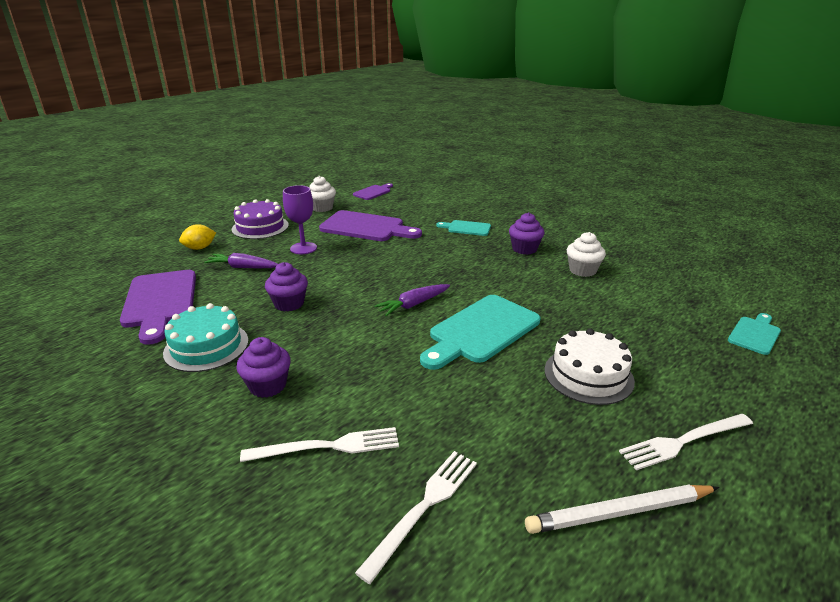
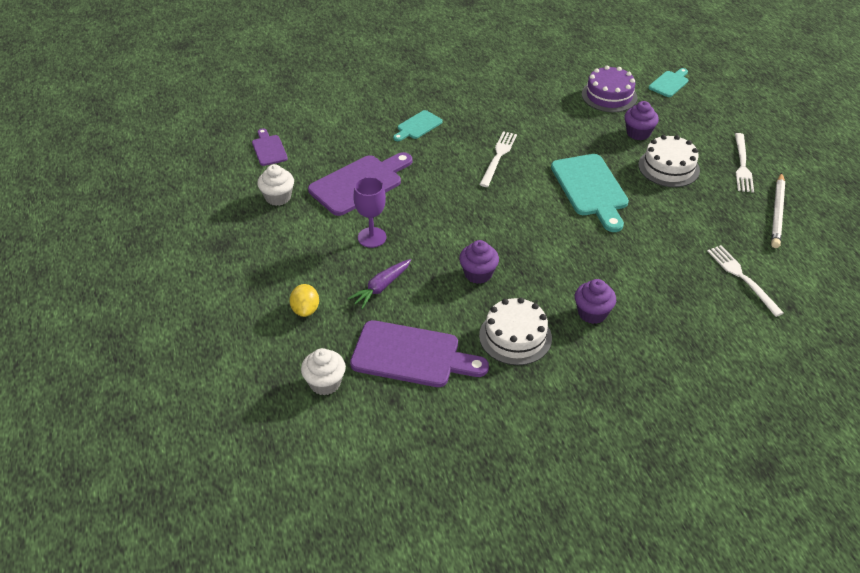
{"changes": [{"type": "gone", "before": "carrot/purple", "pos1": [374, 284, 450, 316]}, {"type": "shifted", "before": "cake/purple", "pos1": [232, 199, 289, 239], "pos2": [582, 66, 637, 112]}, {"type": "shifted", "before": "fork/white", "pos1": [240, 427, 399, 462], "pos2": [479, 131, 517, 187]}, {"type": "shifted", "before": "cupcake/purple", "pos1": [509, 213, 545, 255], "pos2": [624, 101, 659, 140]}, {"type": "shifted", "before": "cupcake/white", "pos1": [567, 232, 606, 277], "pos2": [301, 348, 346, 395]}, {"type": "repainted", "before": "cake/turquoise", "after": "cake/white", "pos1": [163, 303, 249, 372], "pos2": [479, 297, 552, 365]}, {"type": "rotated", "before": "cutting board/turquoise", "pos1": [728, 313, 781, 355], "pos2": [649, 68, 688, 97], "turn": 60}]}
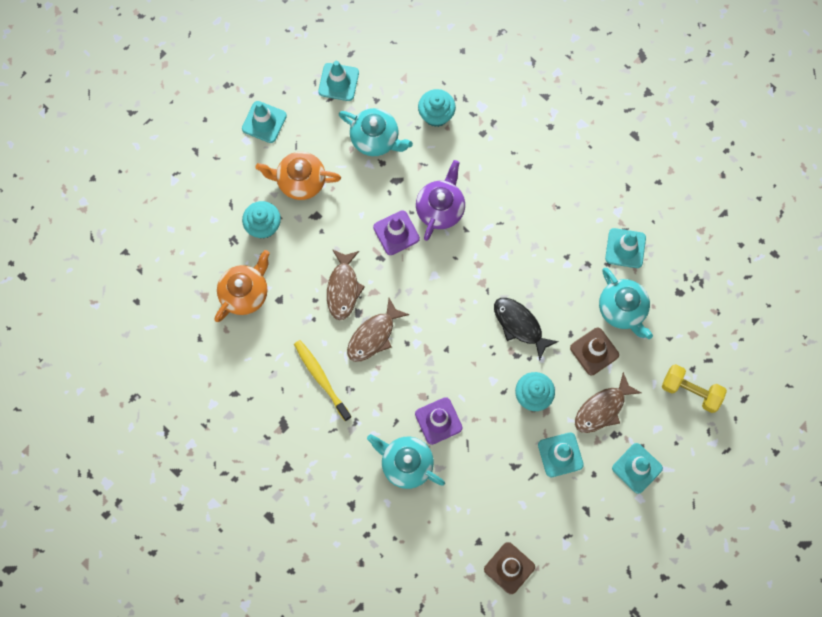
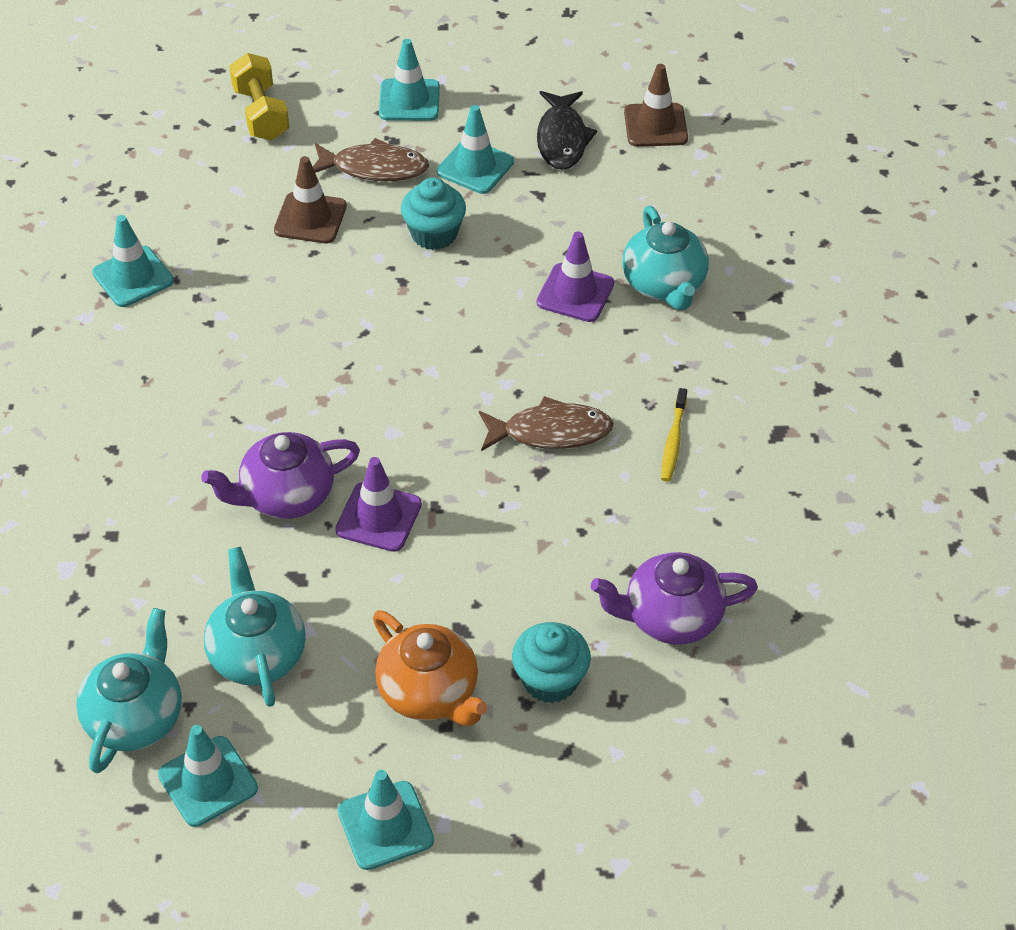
{"changes": [{"type": "gone", "before": "fish/brown", "pos1": [327, 249, 365, 320]}, {"type": "gone", "before": "cupcake/turquoise", "pos1": [418, 89, 456, 127]}, {"type": "shifted", "before": "fish/black", "pos1": [494, 298, 559, 360], "pos2": [537, 91, 597, 170]}, {"type": "shifted", "before": "teapot/turquoise", "pos1": [599, 268, 653, 339], "pos2": [76, 608, 182, 773]}, {"type": "repainted", "before": "teapot/orange", "after": "teapot/purple", "pos1": [214, 250, 270, 322], "pos2": [591, 552, 758, 645]}, {"type": "scaled", "before": "toothbrush/yellow", "pos1": [294, 340, 352, 421], "pos2": [661, 388, 687, 482], "scale": 0.66}]}
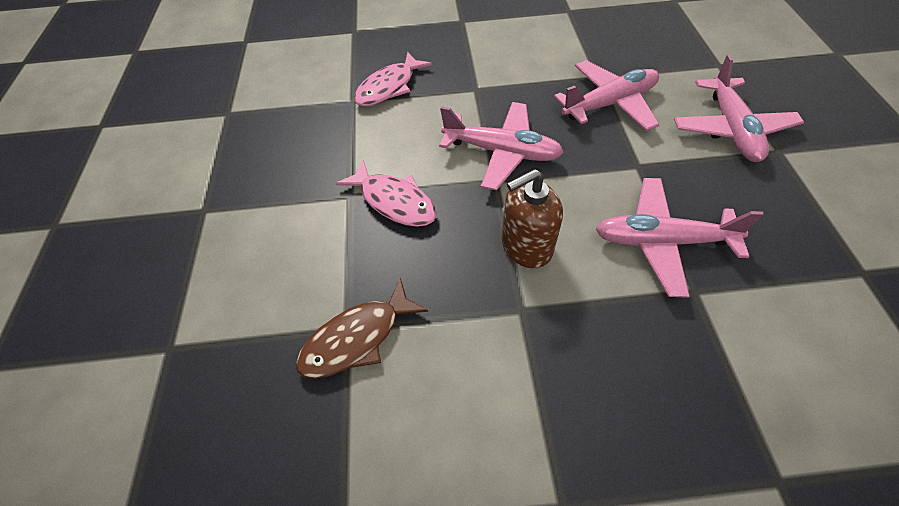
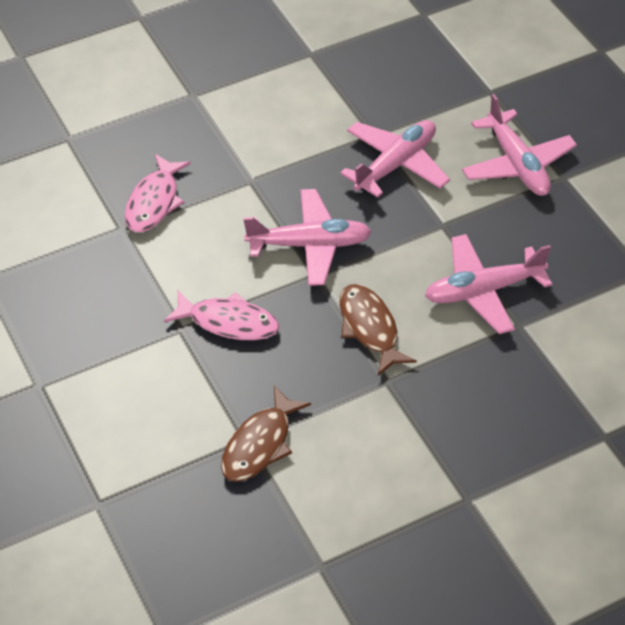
{"changes": [{"type": "swapped", "before": "soap dispenser/brown", "after": "fish/brown", "pos1": [502, 169, 563, 268], "pos2": [340, 284, 417, 376]}]}
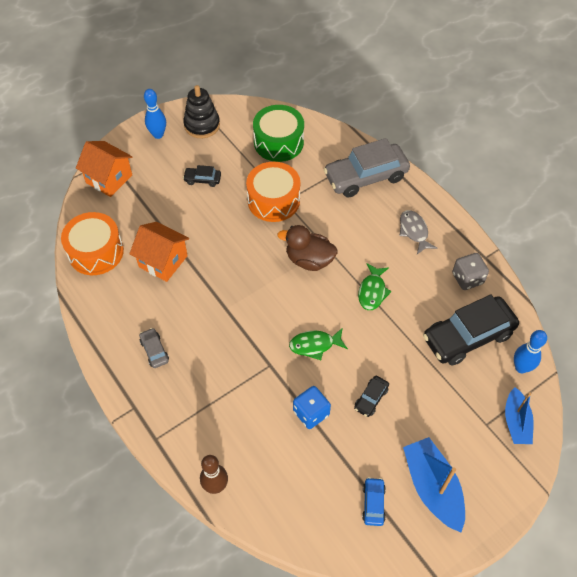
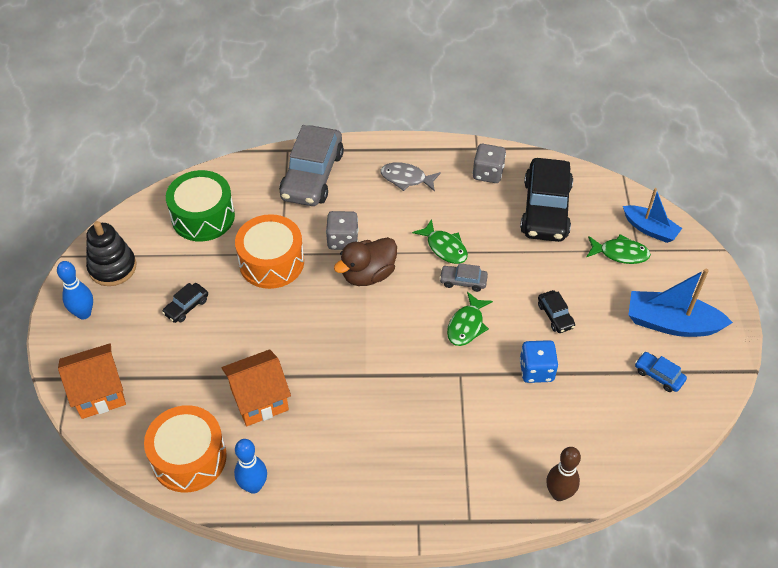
{"changes": [{"type": "new", "after": "dice/grey", "pos2": [326, 211, 358, 250]}, {"type": "new", "after": "fish/green", "pos2": [587, 234, 651, 264]}, {"type": "shifted", "before": "car/grey", "pos1": [139, 328, 169, 368], "pos2": [439, 263, 488, 292]}, {"type": "shifted", "before": "bowling pin/blue", "pos1": [514, 330, 547, 373], "pos2": [234, 439, 267, 494]}]}
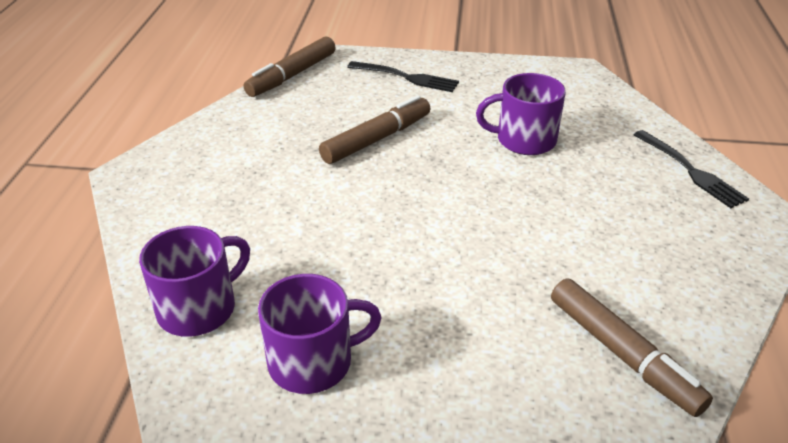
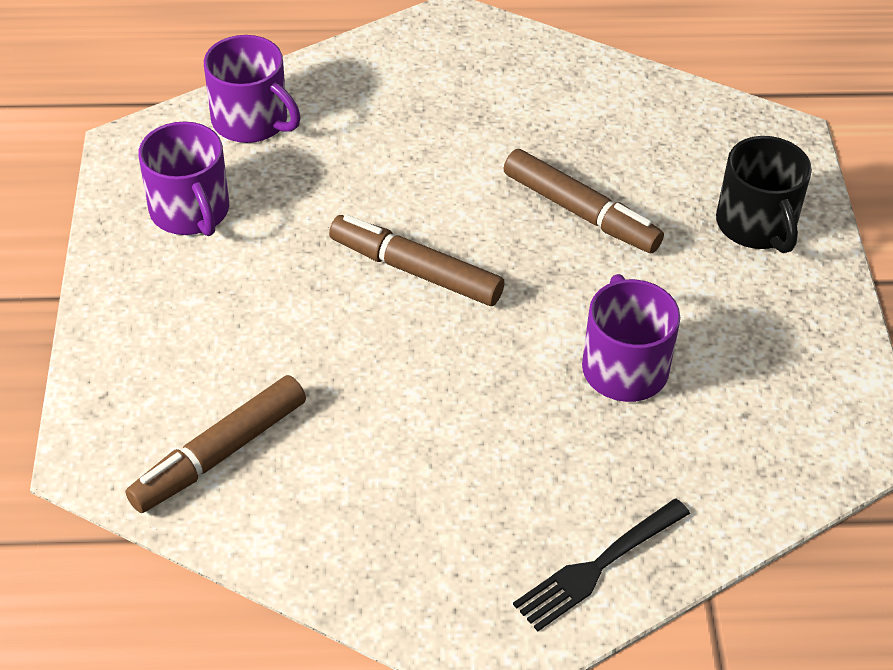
{"changes": [{"type": "shifted", "before": "marker/brown", "pos1": [244, 36, 336, 97], "pos2": [329, 215, 504, 306]}, {"type": "swapped", "before": "fork/black", "after": "mug/black", "pos1": [347, 61, 459, 92], "pos2": [716, 136, 812, 253]}]}
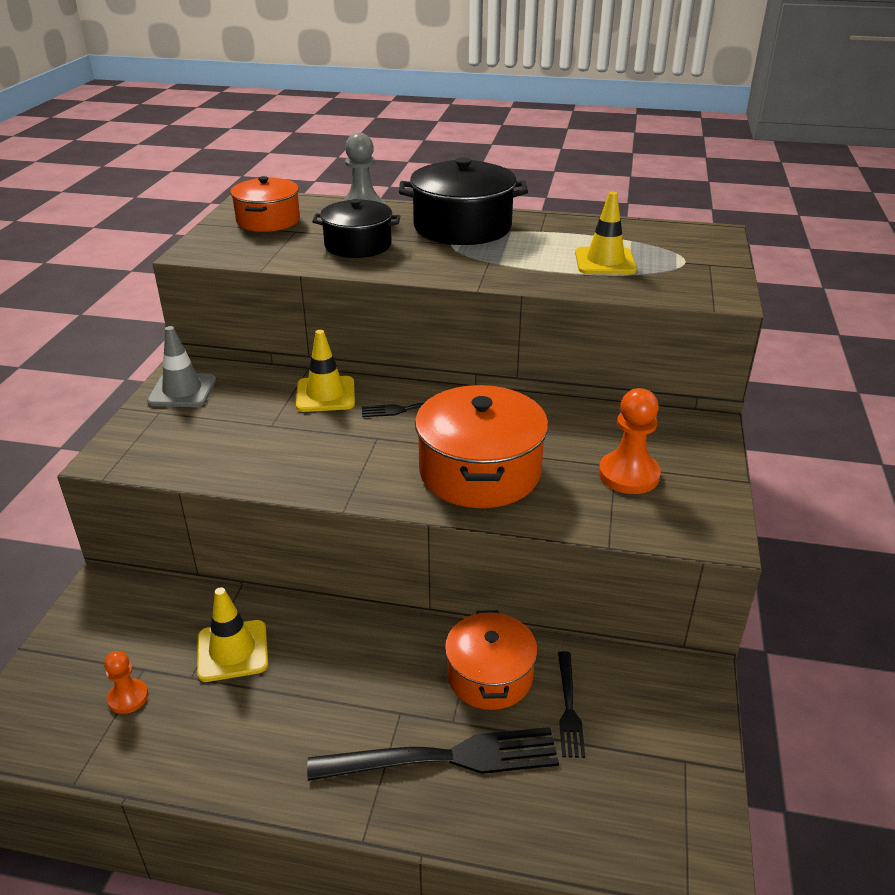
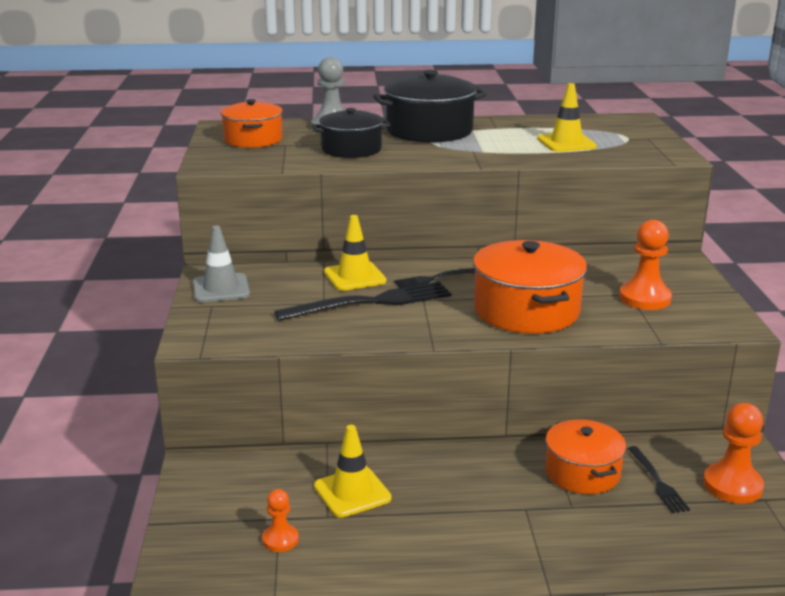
{"changes": [{"type": "new", "after": "pawn/orange", "pos2": [703, 403, 764, 504]}, {"type": "shifted", "before": "fork/black", "pos1": [307, 727, 559, 781], "pos2": [274, 282, 452, 321]}]}
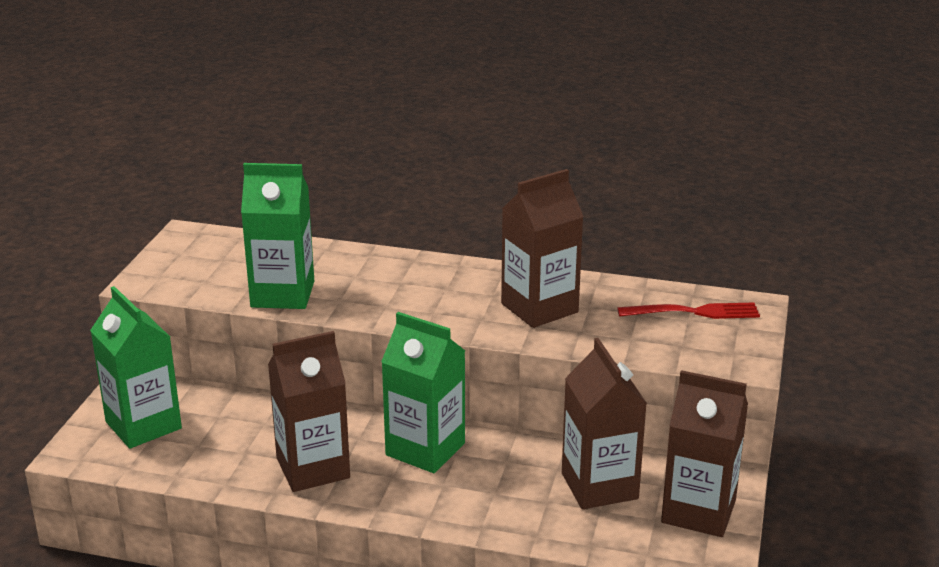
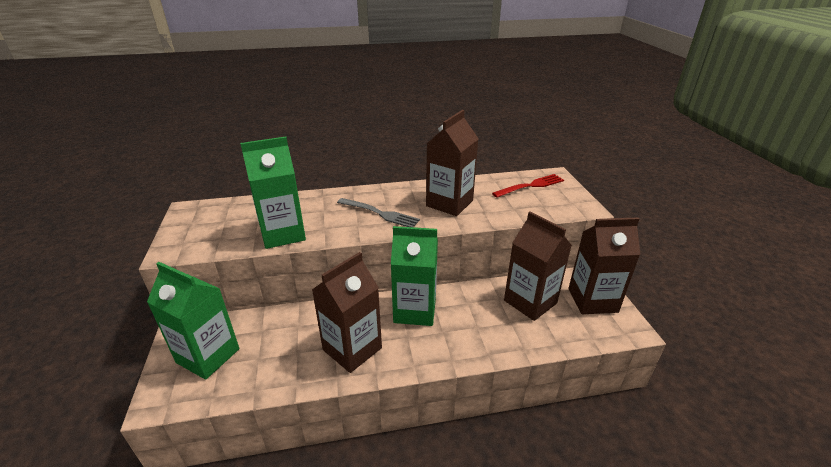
{"changes": [{"type": "new", "after": "fork/grey", "pos2": [337, 198, 420, 227]}]}
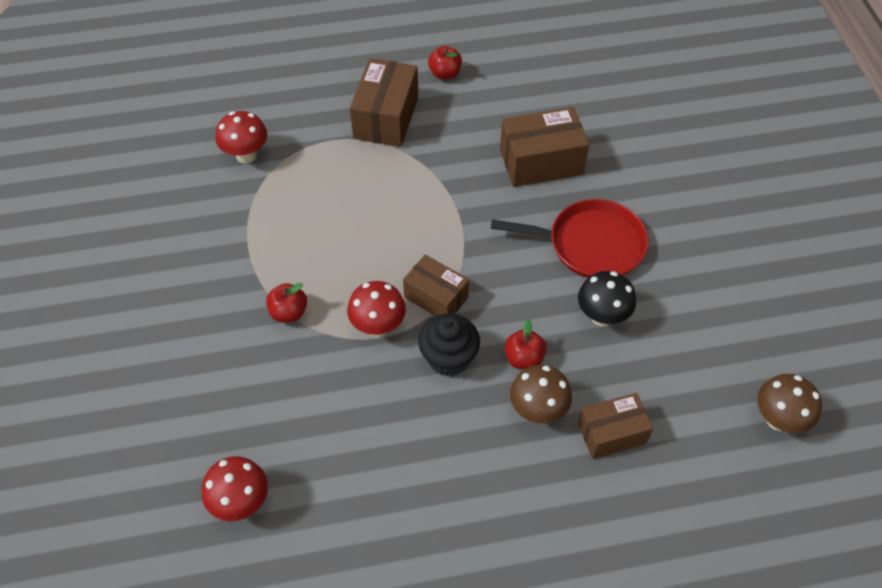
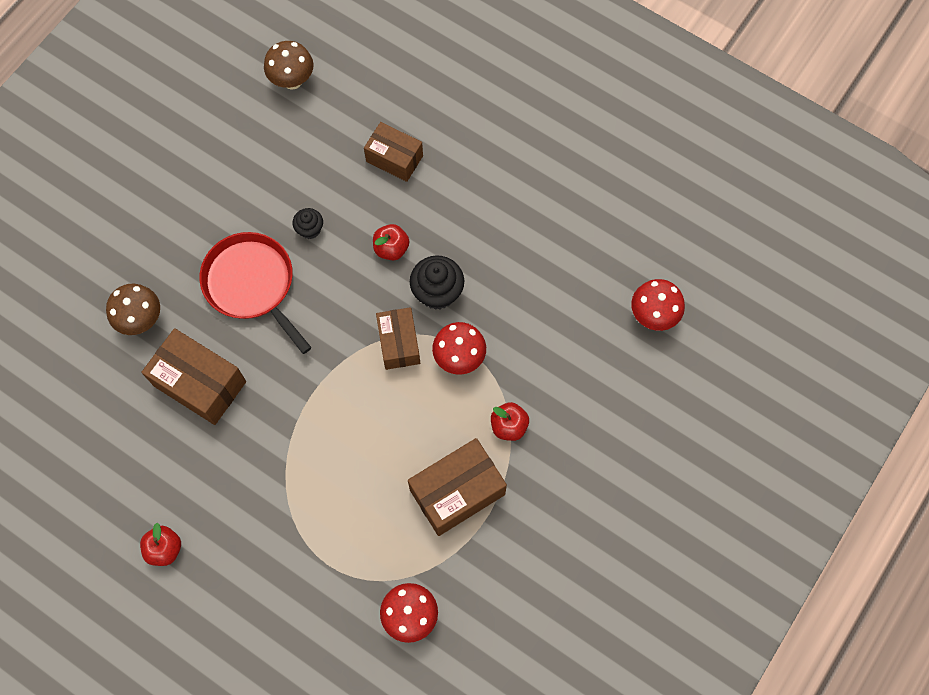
{"changes": [{"type": "shifted", "before": "box/brown", "pos1": [350, 58, 418, 147], "pos2": [408, 438, 507, 536]}, {"type": "shifted", "before": "mushroom/brown", "pos1": [510, 365, 572, 424], "pos2": [106, 284, 160, 335]}, {"type": "swapped", "before": "mushroom/black", "after": "cupcake/black", "pos1": [578, 271, 636, 327], "pos2": [293, 208, 323, 239]}]}
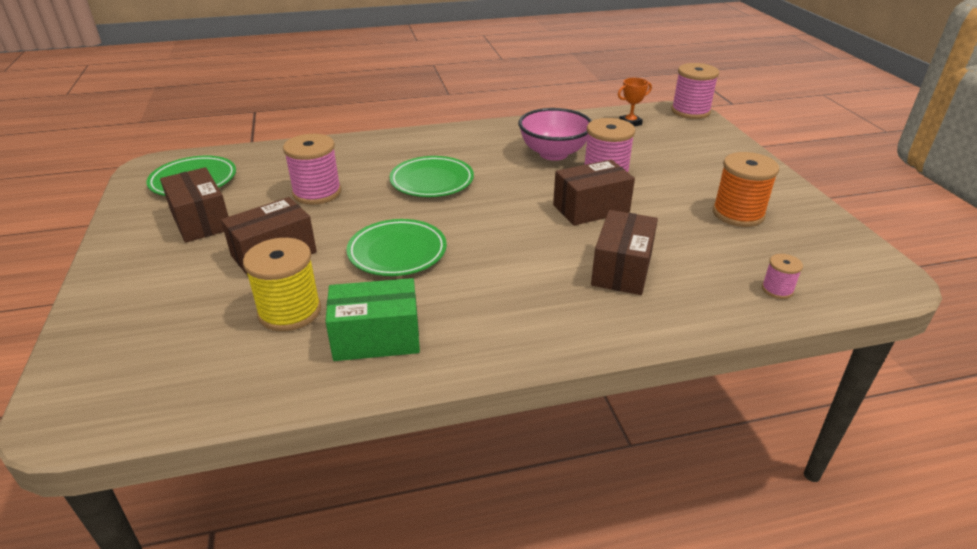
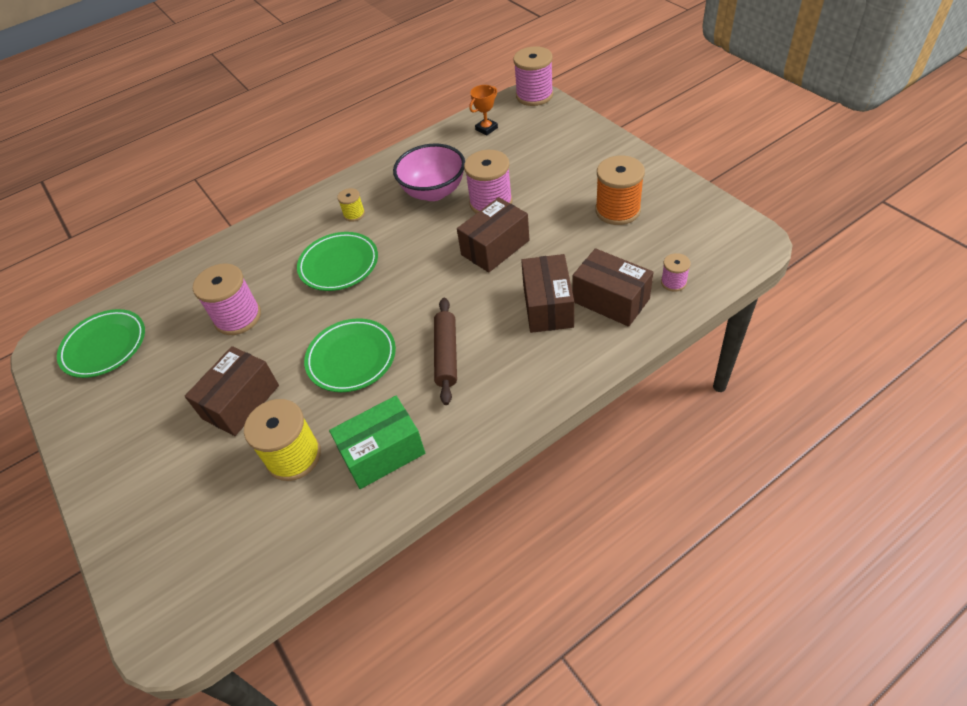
{"changes": [{"type": "new", "after": "spool/yellow", "pos2": [337, 188, 365, 222]}, {"type": "new", "after": "rolling pin/brown", "pos2": [434, 298, 457, 405]}, {"type": "shifted", "before": "box/brown", "pos1": [160, 167, 229, 243], "pos2": [572, 248, 653, 327]}]}
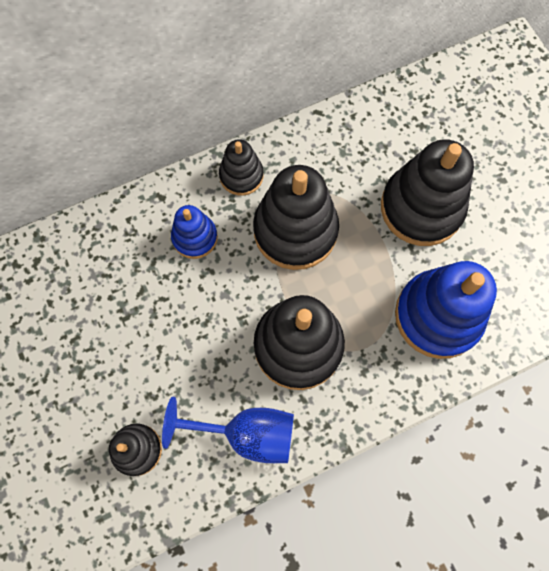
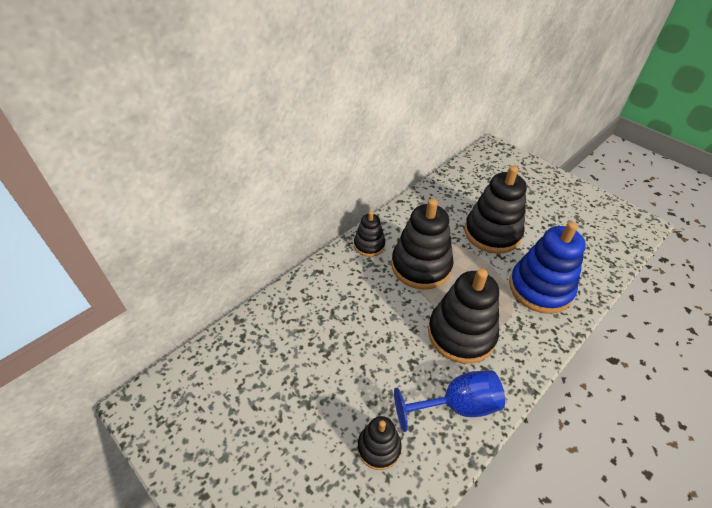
{"changes": [{"type": "gone", "before": "stacking toy/blue", "pos1": [171, 205, 218, 259]}]}
